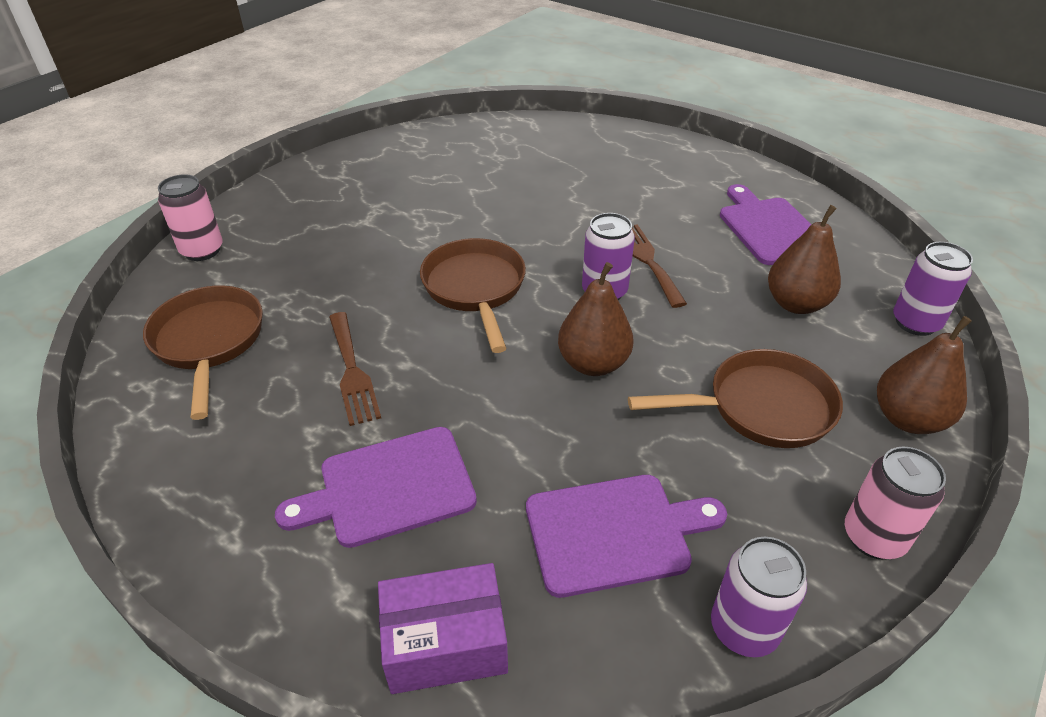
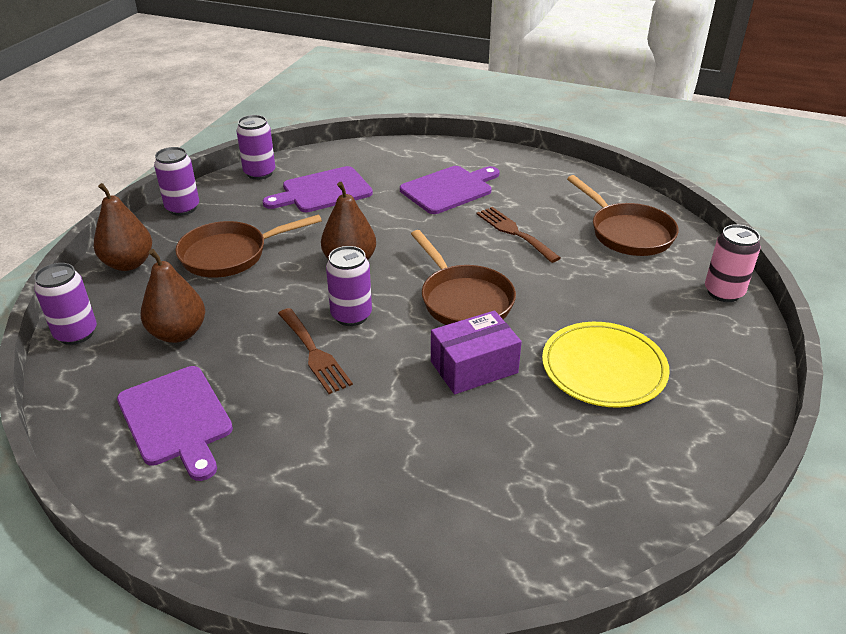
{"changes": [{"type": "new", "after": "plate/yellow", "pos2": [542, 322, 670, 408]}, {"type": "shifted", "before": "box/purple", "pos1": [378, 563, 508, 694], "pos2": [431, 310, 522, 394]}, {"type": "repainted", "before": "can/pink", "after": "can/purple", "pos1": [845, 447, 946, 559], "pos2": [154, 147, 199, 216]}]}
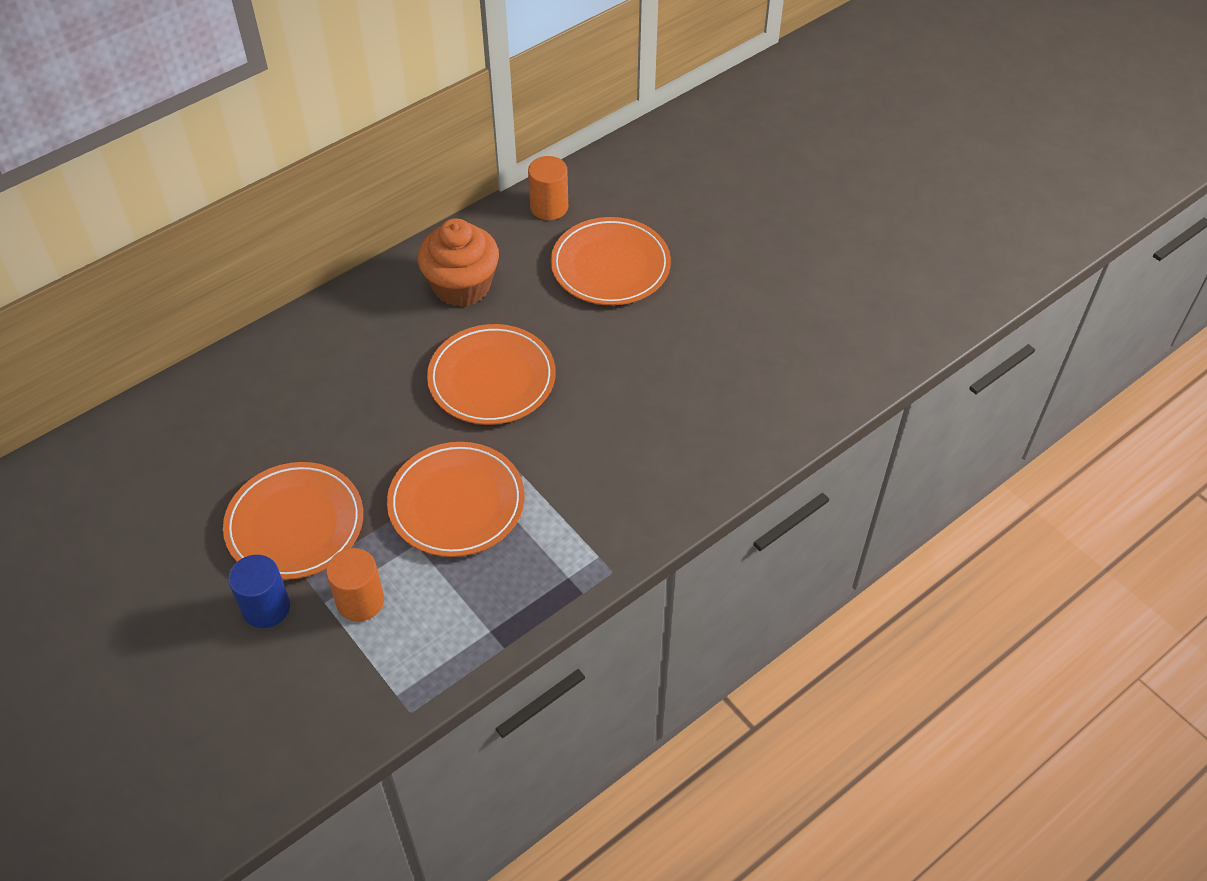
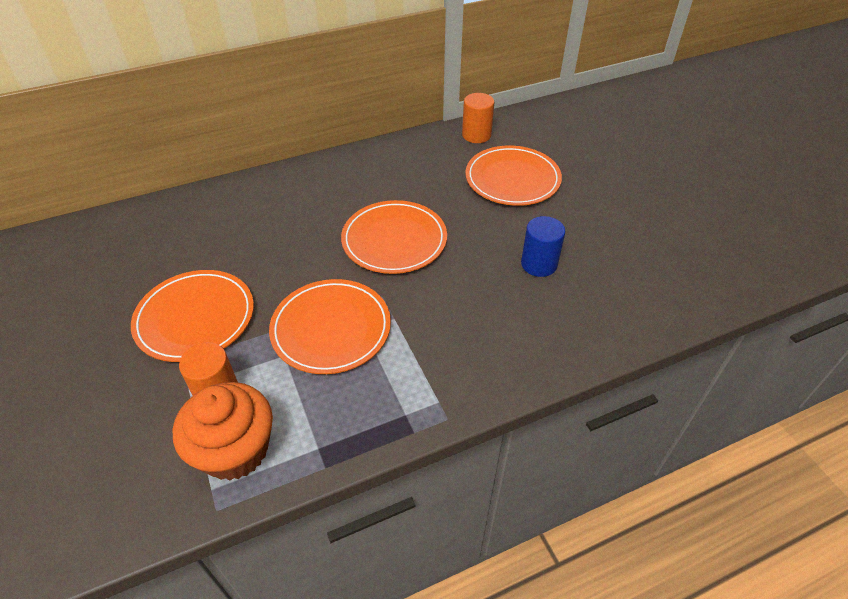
{"changes": [{"type": "shifted", "before": "cylinder/blue", "pos1": [228, 555, 290, 628], "pos2": [521, 216, 565, 277]}, {"type": "shifted", "before": "cupcake/orange", "pos1": [417, 218, 499, 307], "pos2": [173, 382, 273, 481]}]}
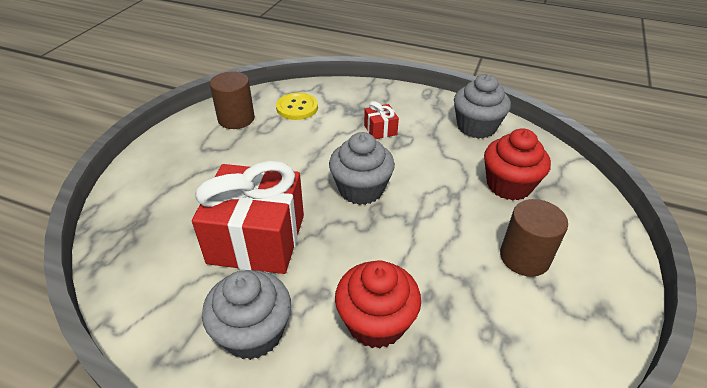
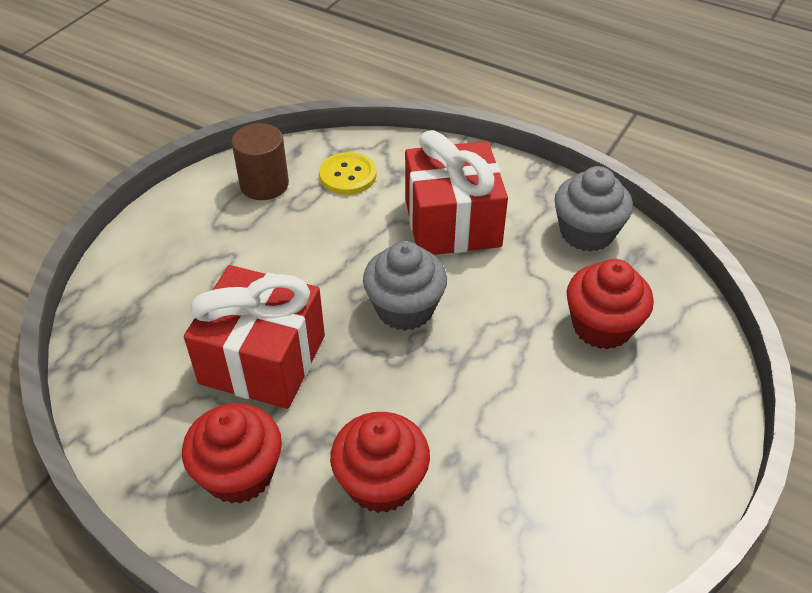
{"changes": [{"type": "gone", "before": "cylinder/brown", "pos1": [500, 199, 568, 277]}, {"type": "repainted", "before": "cupcake/grey", "after": "cupcake/red", "pos1": [202, 270, 291, 360], "pos2": [182, 403, 282, 504]}, {"type": "scaled", "before": "gift/red", "pos1": [364, 101, 399, 139], "pos2": [405, 130, 508, 255], "scale": 2.35}]}
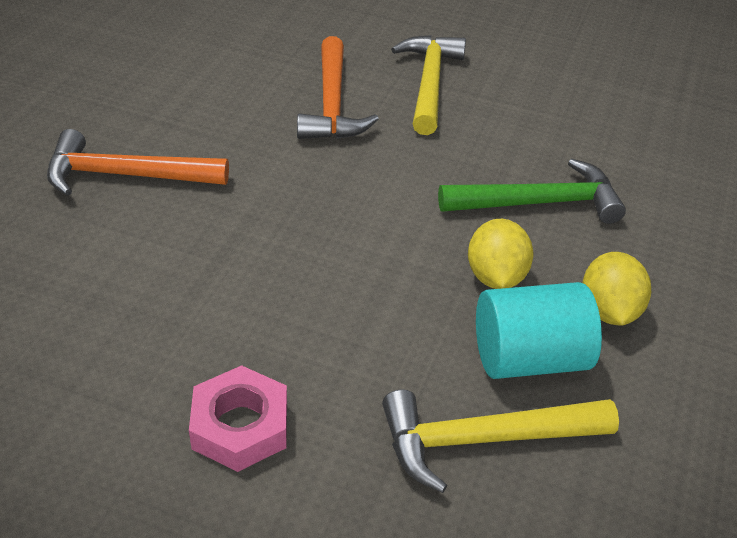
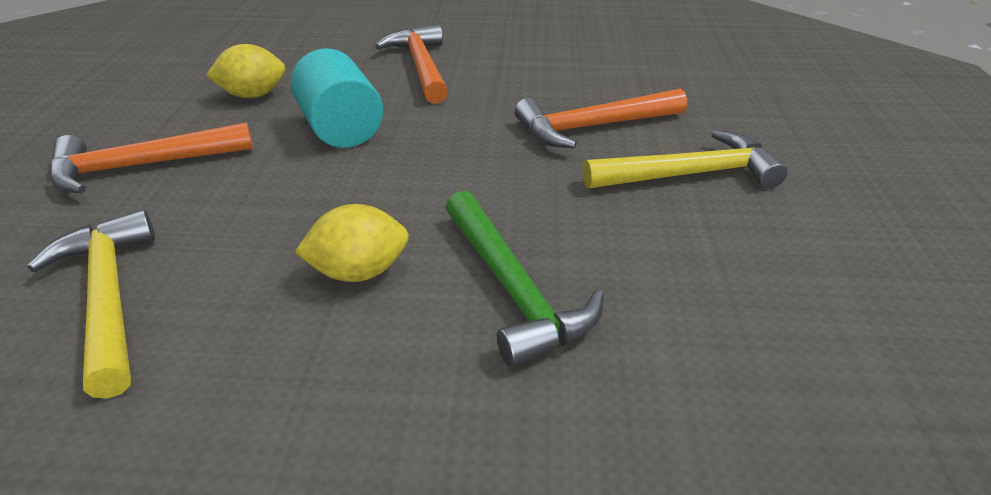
{"changes": [{"type": "shifted", "before": "cylinder/turquoise", "pos1": [476, 282, 602, 379], "pos2": [291, 48, 383, 148]}, {"type": "shifted", "before": "lemon/yellow", "pos1": [582, 252, 651, 326], "pos2": [206, 44, 286, 98]}, {"type": "swapped", "before": "nut/pink", "after": "hammer/orange", "pos1": [189, 365, 287, 472], "pos2": [50, 122, 253, 194]}]}
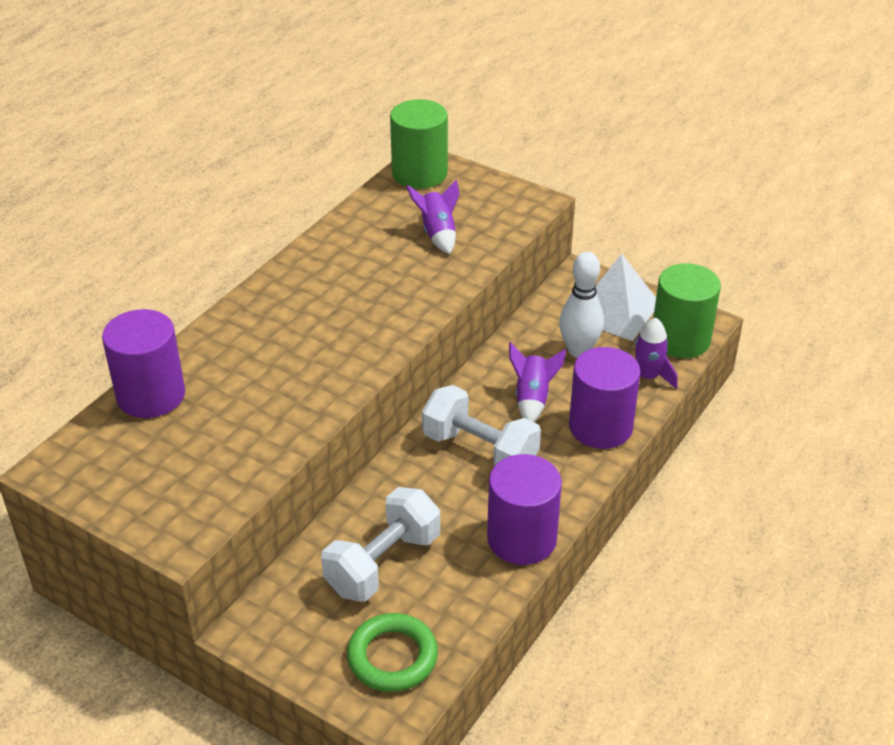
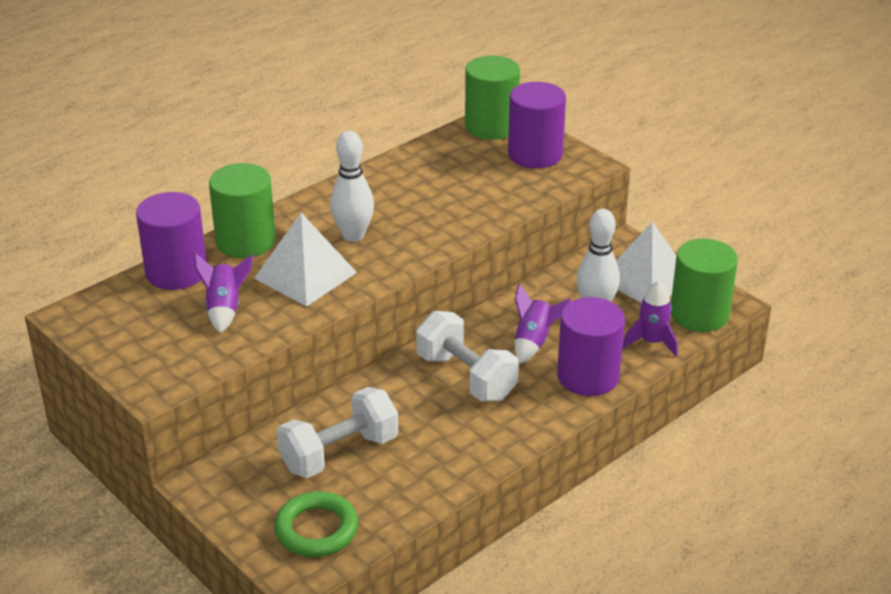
{"changes": [{"type": "new", "after": "cylinder/green", "pos2": [209, 163, 276, 258]}, {"type": "new", "after": "pyramid/white", "pos2": [254, 212, 357, 307]}, {"type": "new", "after": "bowling pin/white", "pos2": [330, 131, 374, 242]}, {"type": "shifted", "before": "rocket/purple", "pos1": [406, 179, 459, 254], "pos2": [194, 253, 253, 333]}, {"type": "shifted", "before": "cylinder/purple", "pos1": [487, 454, 562, 565], "pos2": [508, 82, 566, 168]}]}
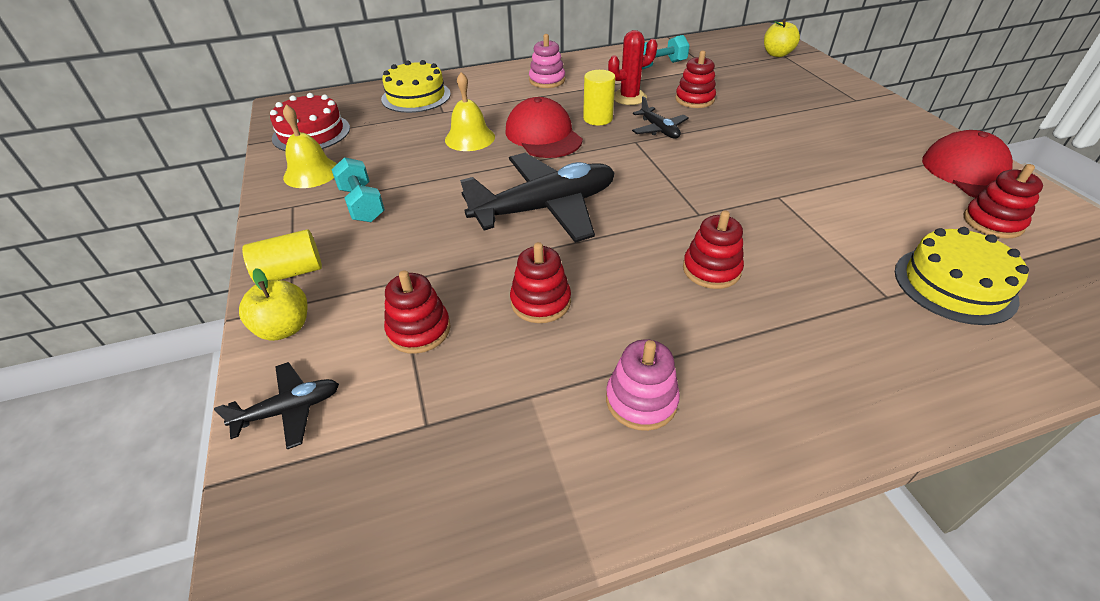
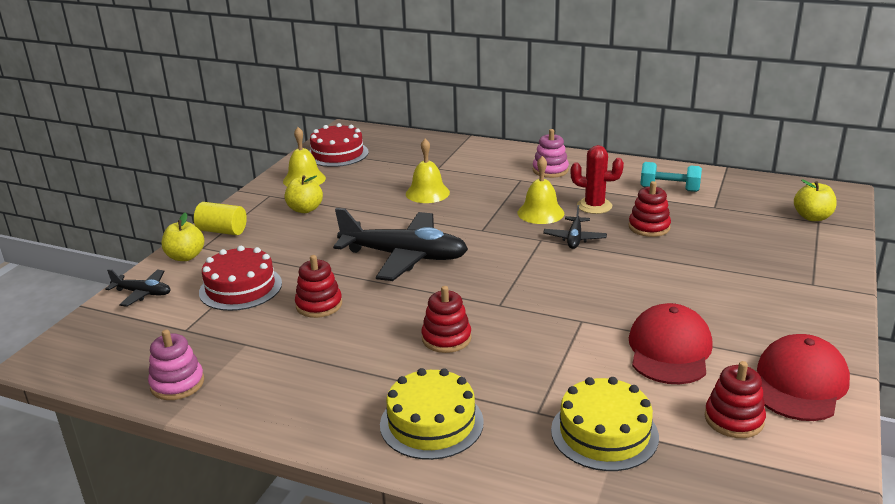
{"changes": [{"type": "shifted", "before": "cake/yellow", "pos1": [381, 60, 451, 113], "pos2": [380, 368, 484, 460]}, {"type": "shifted", "before": "cap/red", "pos1": [506, 97, 583, 158], "pos2": [629, 303, 713, 384]}, {"type": "shifted", "before": "stacking toy/pink", "pos1": [606, 339, 680, 431], "pos2": [148, 329, 204, 400]}, {"type": "swapped", "before": "dumbbell/turquoise", "after": "apple/yellow", "pos1": [331, 157, 385, 222], "pos2": [285, 175, 323, 213]}, {"type": "swapped", "before": "stacking toy/red", "after": "cake/red", "pos1": [384, 270, 451, 354], "pos2": [199, 246, 282, 311]}, {"type": "swapped", "before": "cylinder/yellow", "after": "bell/yellow", "pos1": [583, 70, 615, 125], "pos2": [518, 156, 564, 224]}]}
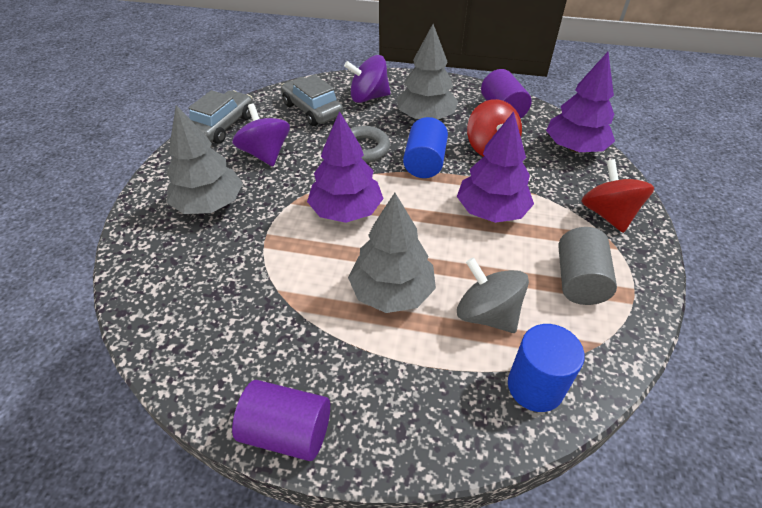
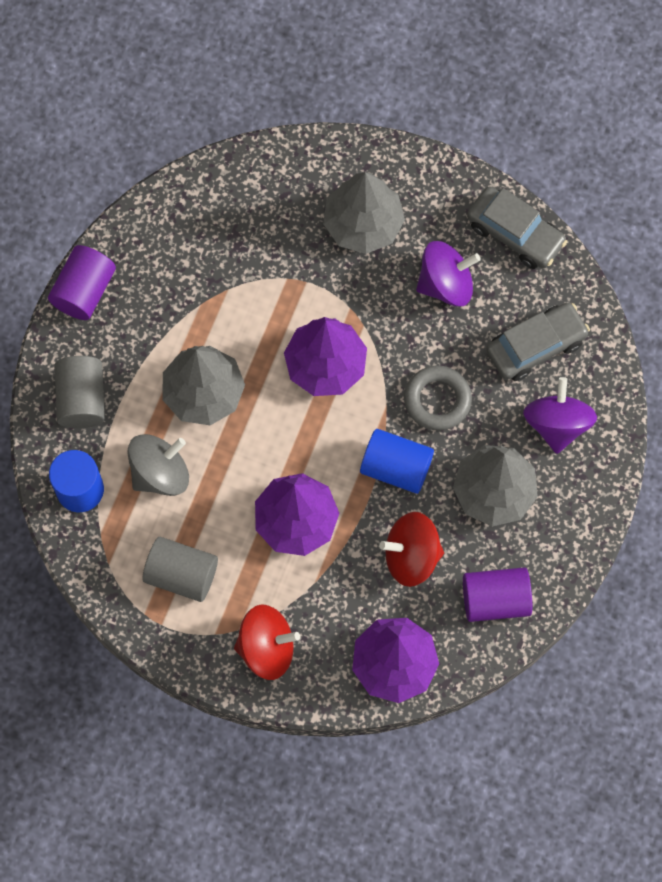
{"changes": [{"type": "new", "after": "cylinder/grey", "pos2": [54, 356, 105, 428]}]}
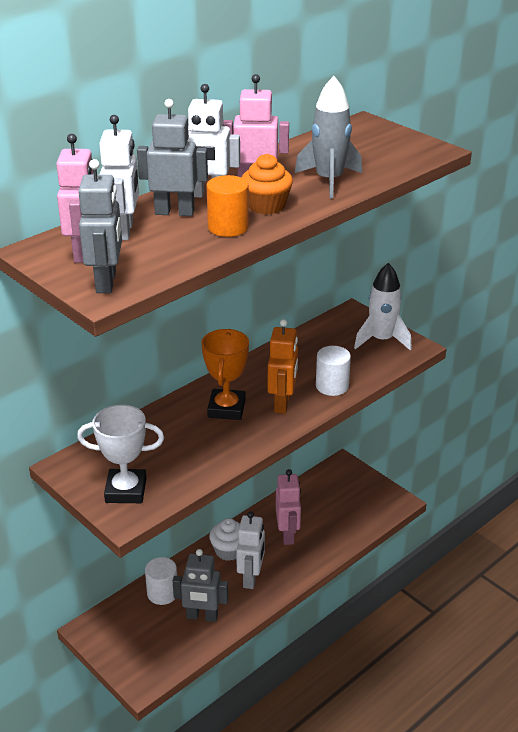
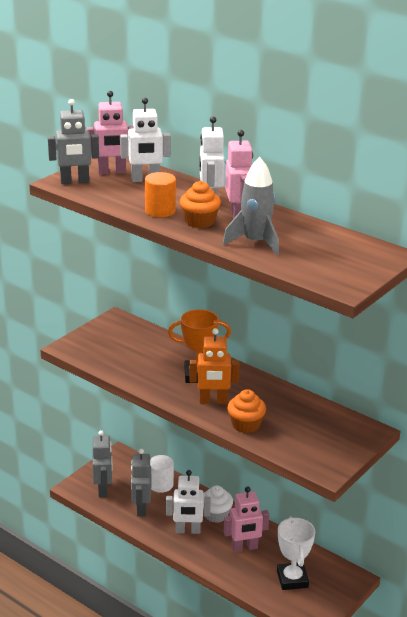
{"changes": [{"type": "gone", "before": "rocket/white", "pos1": [354, 263, 412, 350]}, {"type": "shifted", "before": "trophy/white", "pos1": [77, 405, 164, 503], "pos2": [277, 517, 315, 590]}, {"type": "shifted", "before": "robot/grey", "pos1": [137, 99, 208, 216], "pos2": [92, 430, 112, 497]}, {"type": "swapped", "before": "cylinder/white", "after": "cupcake/orange", "pos1": [316, 346, 351, 396], "pos2": [227, 389, 266, 433]}]}
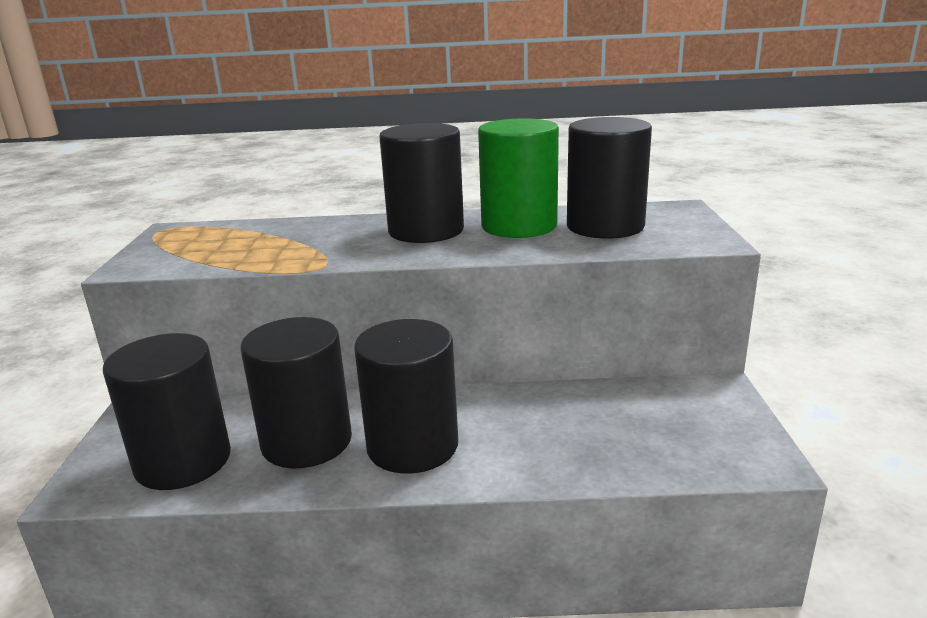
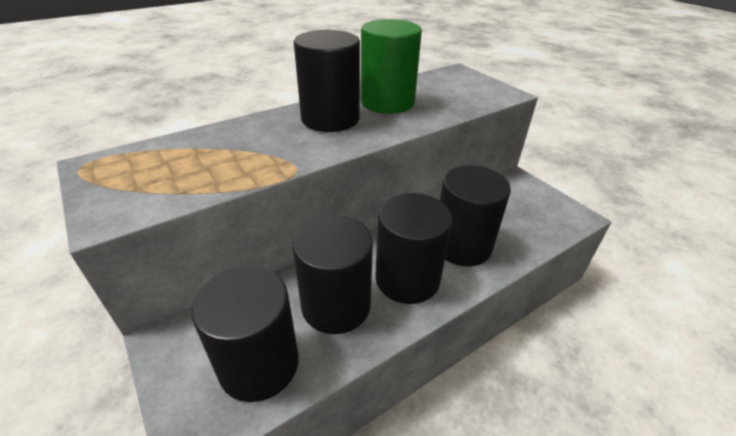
{"changes": [{"type": "shifted", "before": "cylinder/black", "pos1": [567, 117, 652, 239], "pos2": [440, 165, 511, 266]}]}
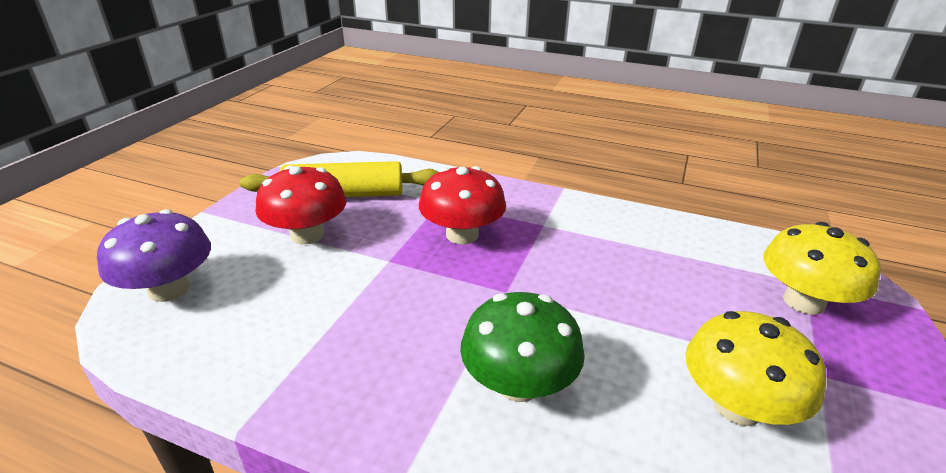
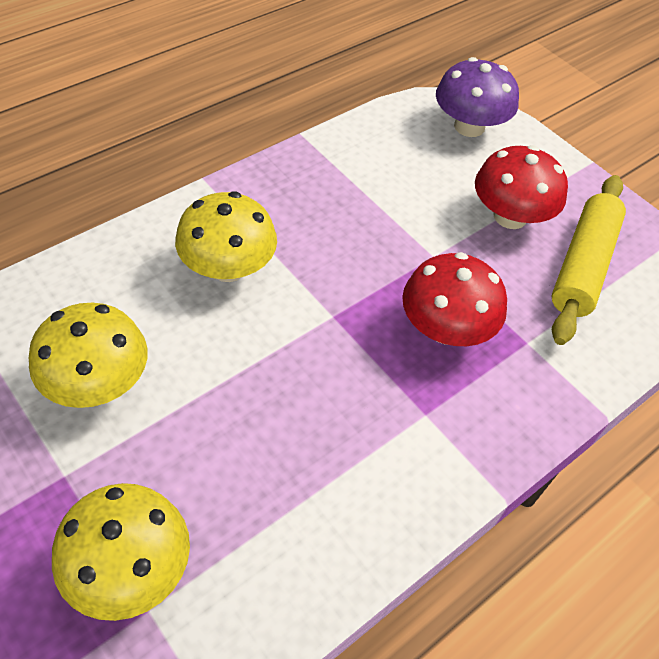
{"changes": [{"type": "repainted", "before": "mushroom/green", "after": "mushroom/yellow", "pos1": [460, 292, 585, 402], "pos2": [175, 192, 277, 282]}]}
